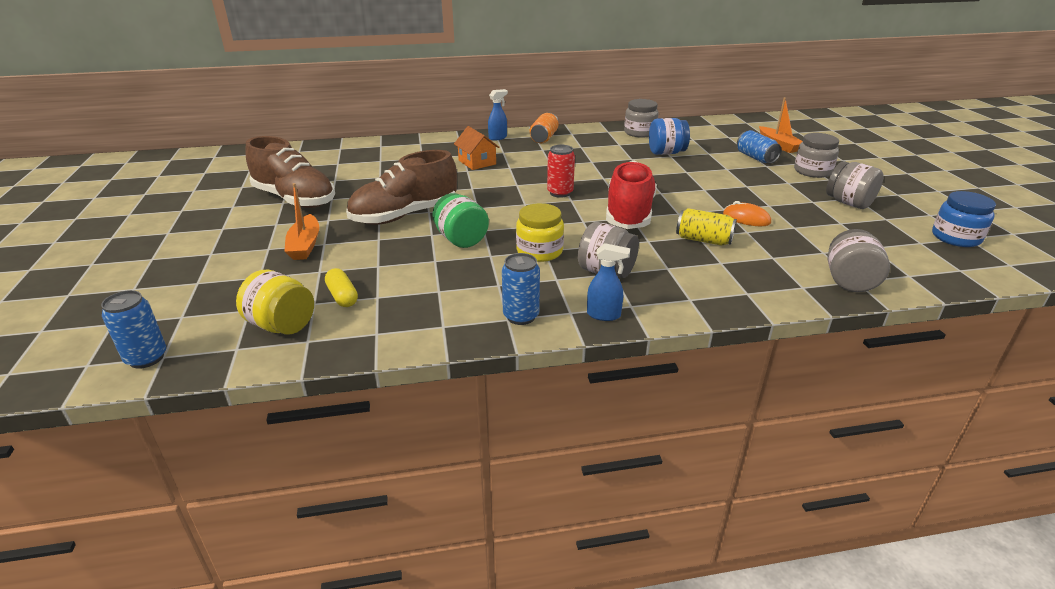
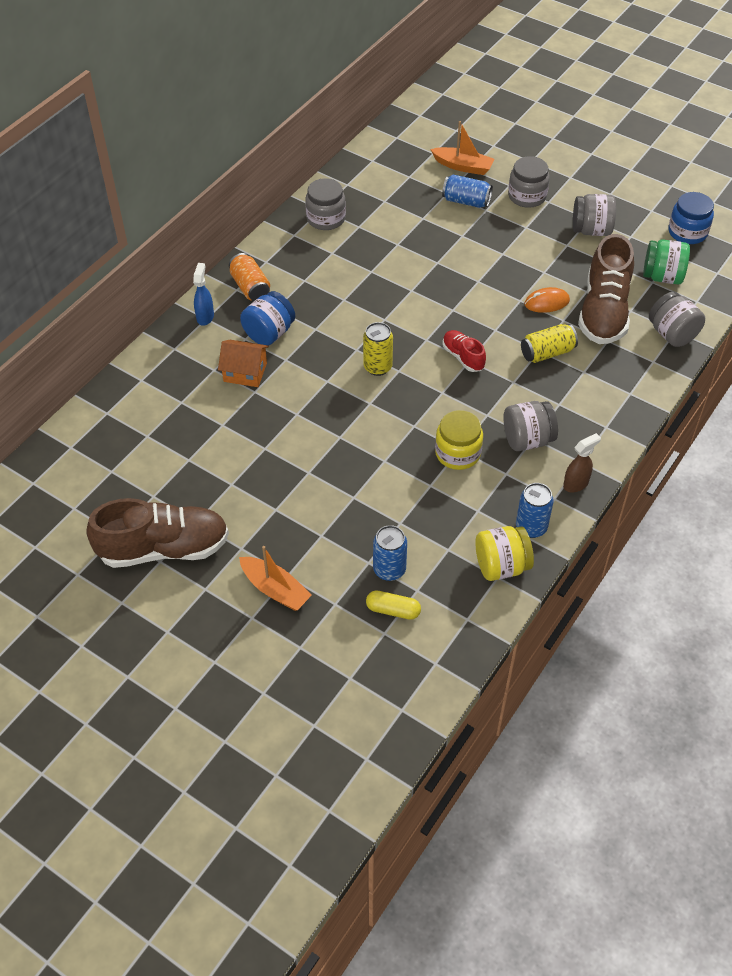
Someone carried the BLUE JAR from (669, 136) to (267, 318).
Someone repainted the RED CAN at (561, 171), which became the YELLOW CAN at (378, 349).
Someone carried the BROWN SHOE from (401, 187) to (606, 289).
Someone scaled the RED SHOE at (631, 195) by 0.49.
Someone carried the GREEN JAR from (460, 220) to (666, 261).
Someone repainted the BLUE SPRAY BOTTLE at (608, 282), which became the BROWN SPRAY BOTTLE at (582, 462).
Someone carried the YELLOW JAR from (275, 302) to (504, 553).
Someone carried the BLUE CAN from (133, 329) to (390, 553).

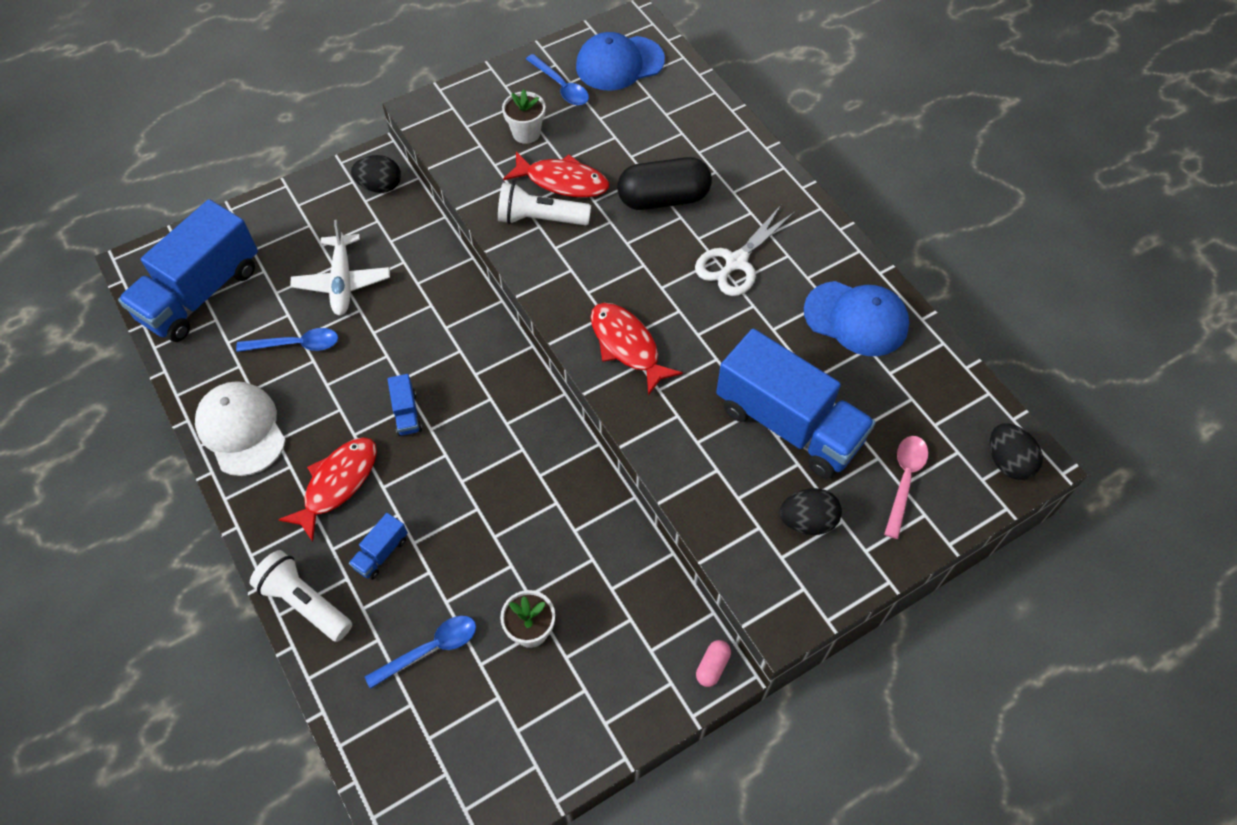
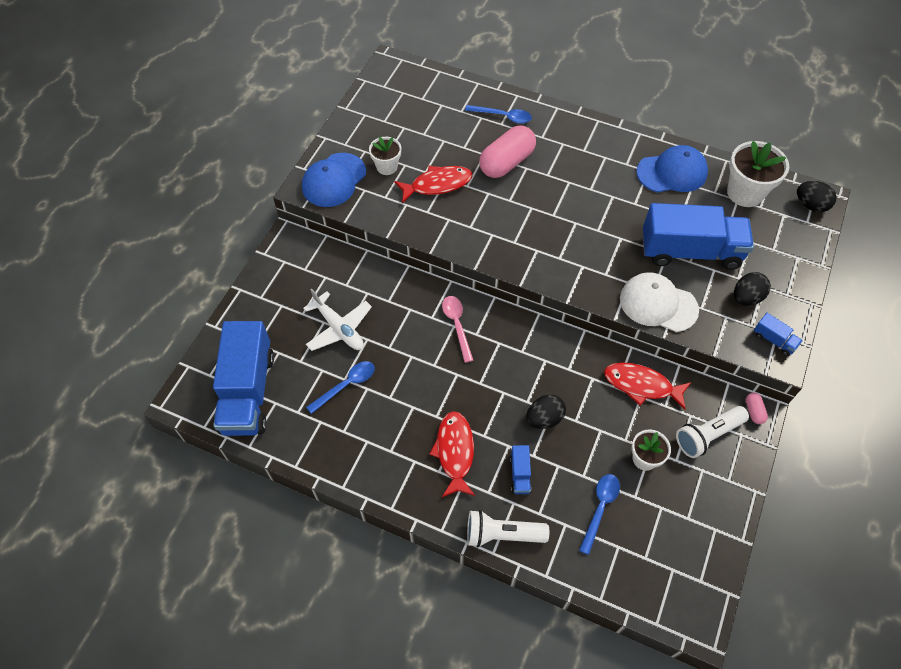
Someone carried the BLUE CAP from (620, 61) to (334, 180).
Someone carried the BLUE SPOON from (557, 79) to (498, 114).
Someone carried the BLACK EGG from (376, 174) to (546, 412).
Someone repainted the BLACK CAPSULE at (664, 183), which became the PINK CAPSULE at (507, 151).
Someone carried the WHITE FLASHLIGHT from (544, 204) to (712, 432).
Someone took away the WHITE SCISSORS at (745, 250).
Someone carried the RED FISH from (637, 349) to (647, 386).
Someone carried the BLUE TRUCK from (405, 405) to (778, 334).
Someone carried the WHITE CAP from (240, 428) to (659, 302).
Someone carried the PINK SPOON from (906, 487) to (457, 329).
Someone put down the WHITE FLOWER POT at (758, 174).

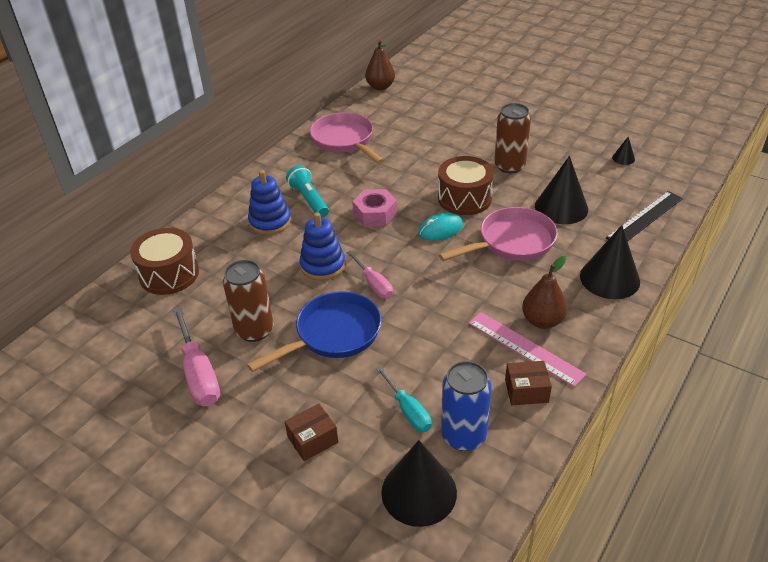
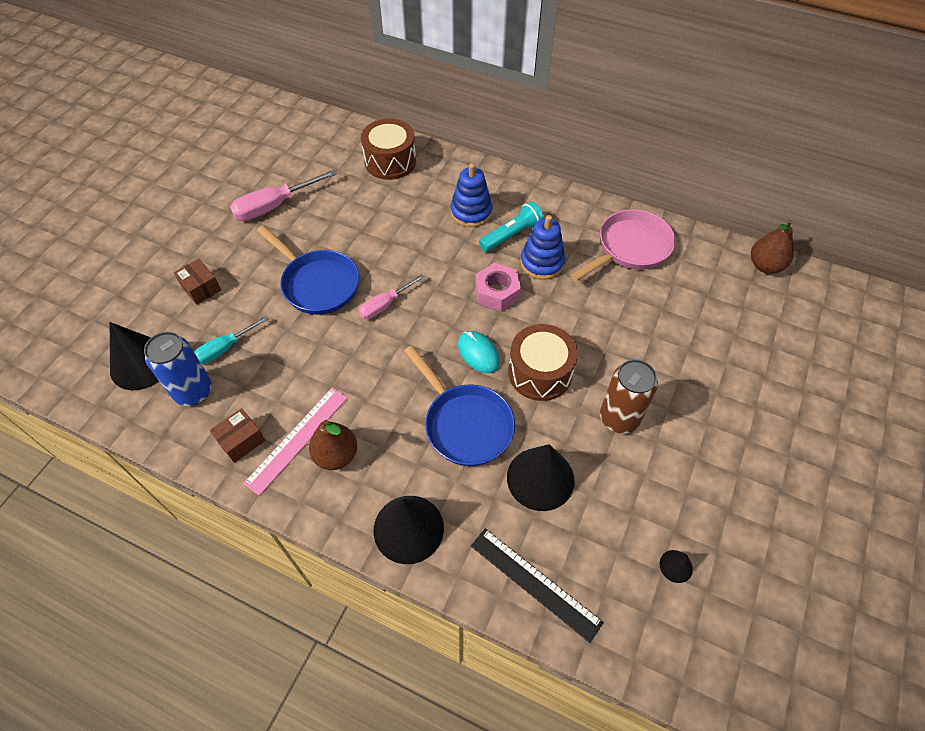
Someone repainted the PINK PAN at (498, 234), which became the BLUE PAN at (459, 405).
Someone carried the BLUE STACKING TOY from (322, 246) to (542, 247).
Someone took away the BROWN CAN at (248, 301).
Someone rotated the BROWN BOX at (528, 383) by 60 degrees clockwise.

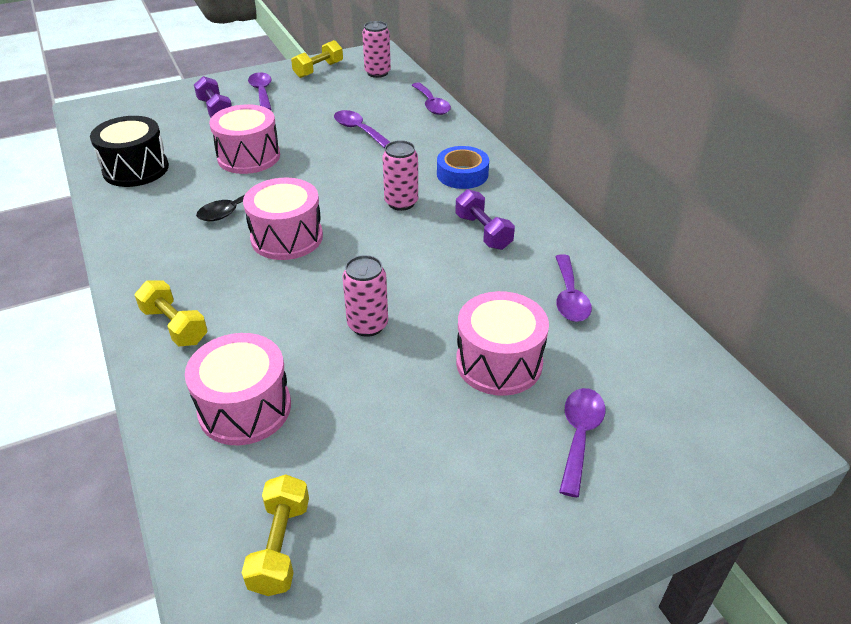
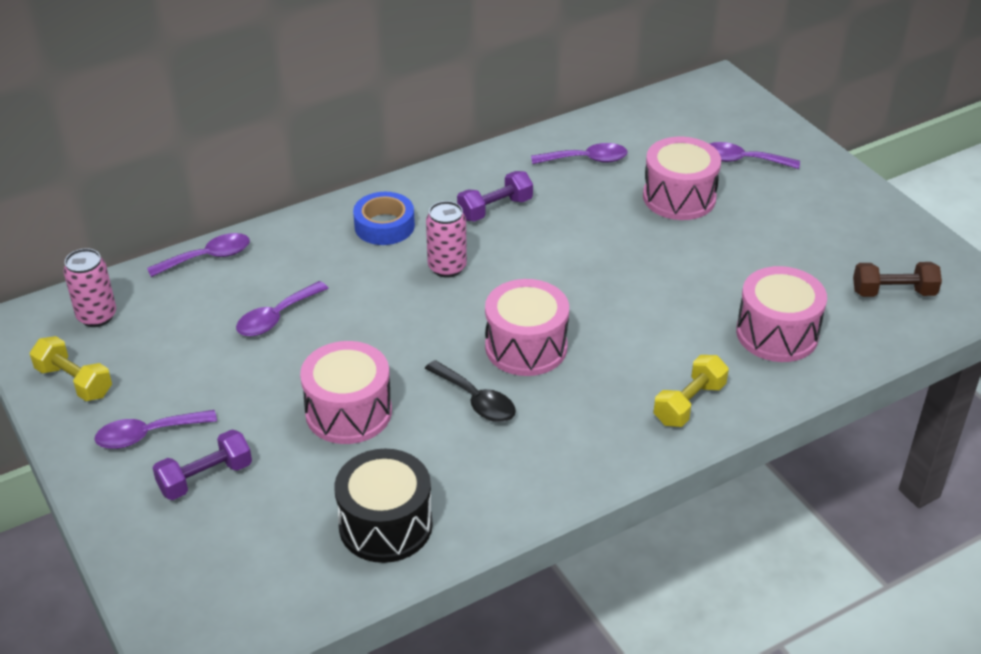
Someone took away the PINK CAN at (365, 296).
Someone repainted the YELLOW DUMBBELL at (275, 535), which became the BROWN DUMBBELL at (897, 279).

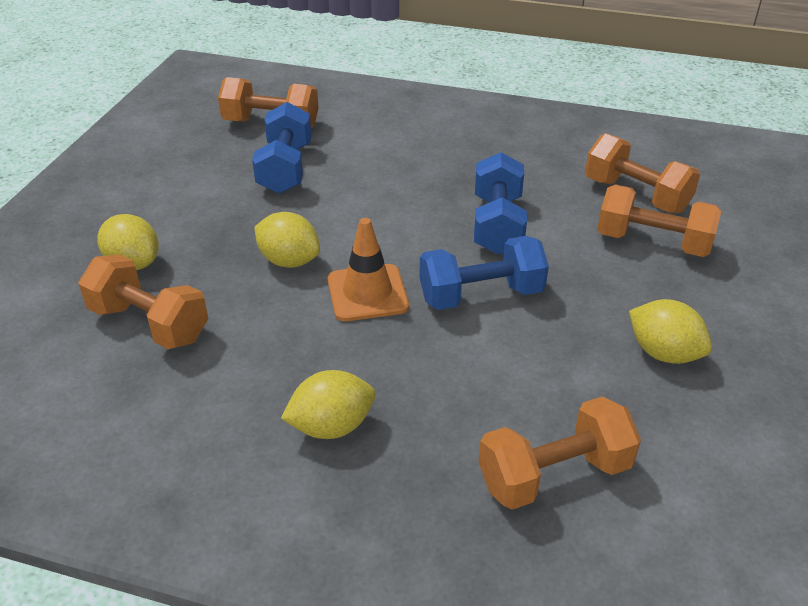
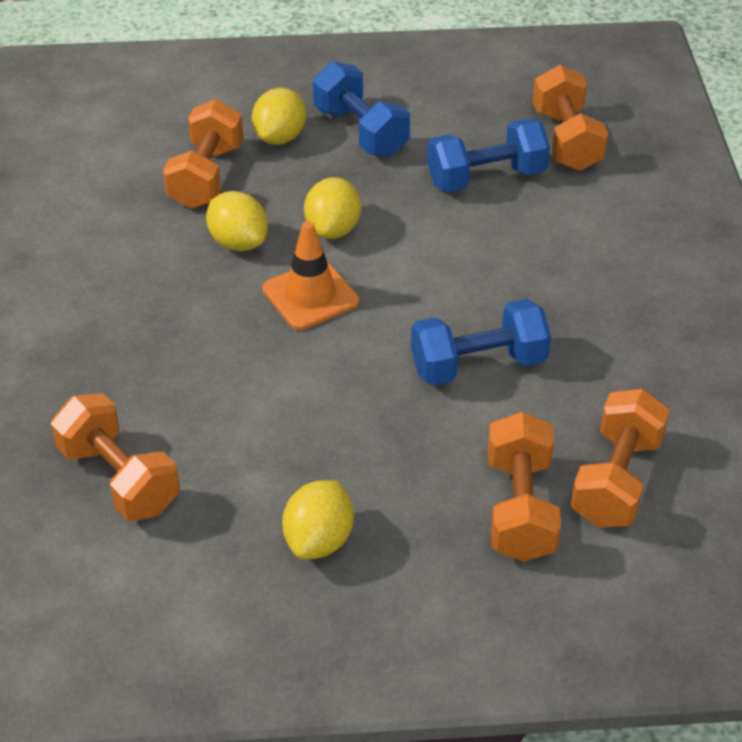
Someone carried the BLUE DUMBBELL from (484, 273) to (361, 109).
Someone carried the YELLOW LEMON from (328, 404) to (237, 221).

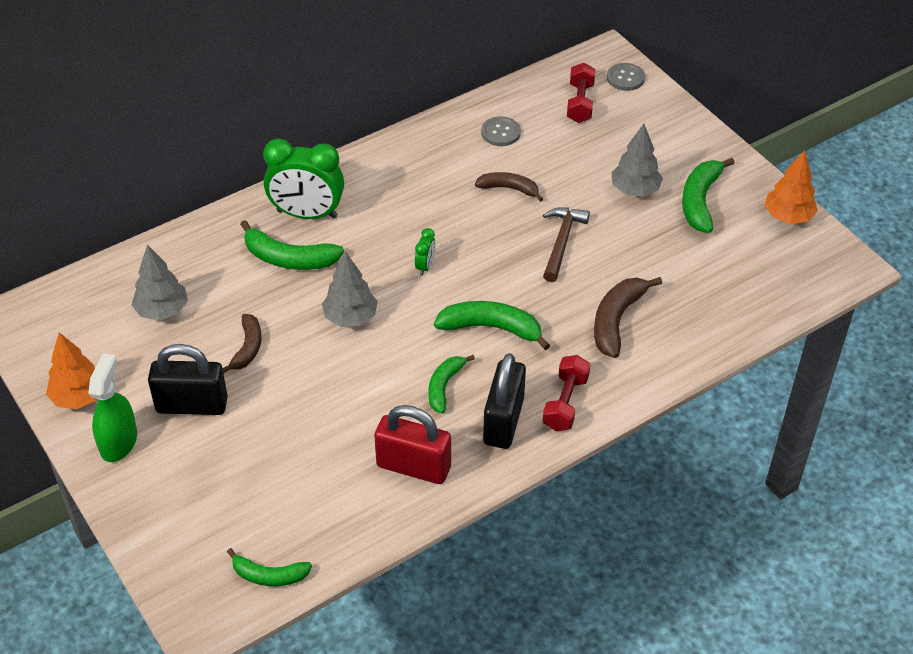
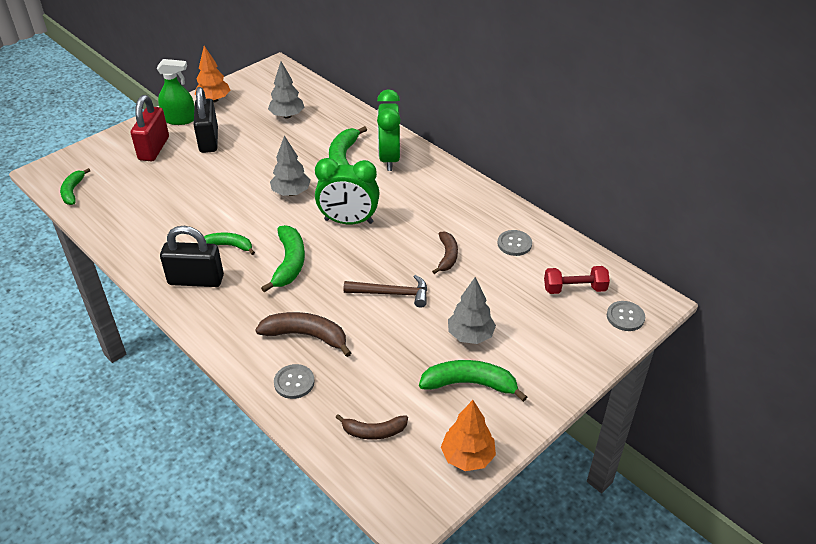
Someone scaled the GREEN CLOCK at (425, 251) by 2.28.
Someone carried the BROWN BANANA from (242, 343) to (371, 427).
Someone took away the RED DUMBBELL at (566, 393).
Someone carried the RED PADLOCK from (412, 444) to (150, 128).
Someone put down the GREY BUTTON at (294, 381).

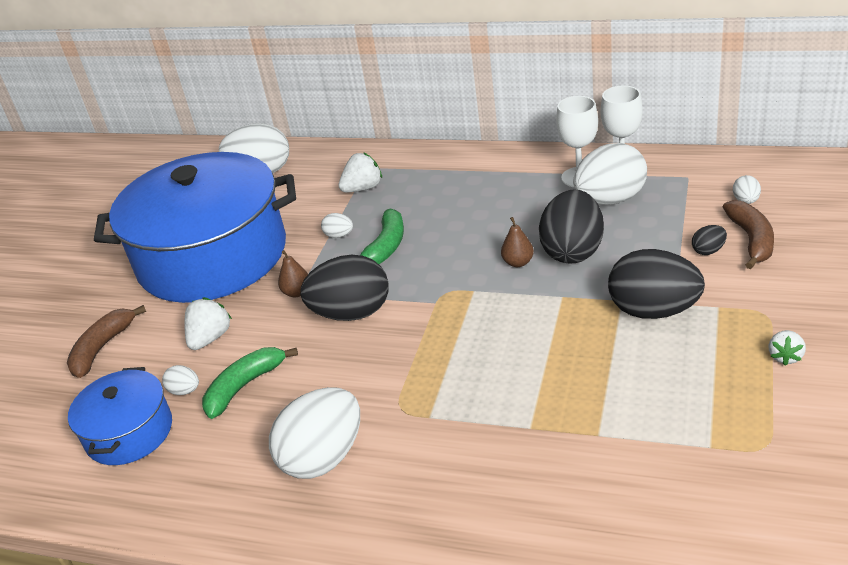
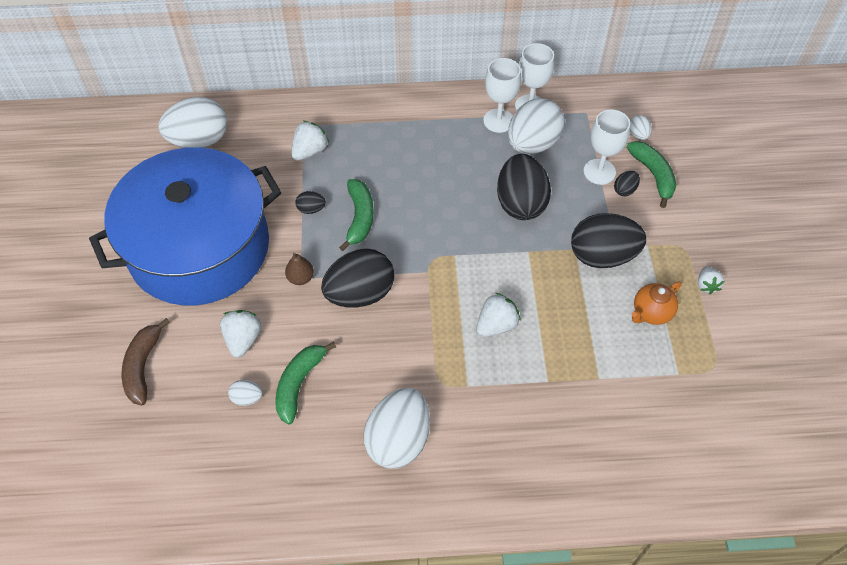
Someone repainted the BROWN BANANA at (748, 234), which became the GREEN BANANA at (651, 174).
Someone repainted the WHITE EGG at (337, 225), which became the BLACK EGG at (310, 202).
Someone took away the BROWN PEAR at (517, 242).
Someone took away the BLUE POT at (120, 416).
Someone put down the WHITE GOBLET at (607, 147).
Someone put down the ORANGE TEAPOT at (657, 303).
Someone put down the WHITE STRAWBERRY at (498, 315).

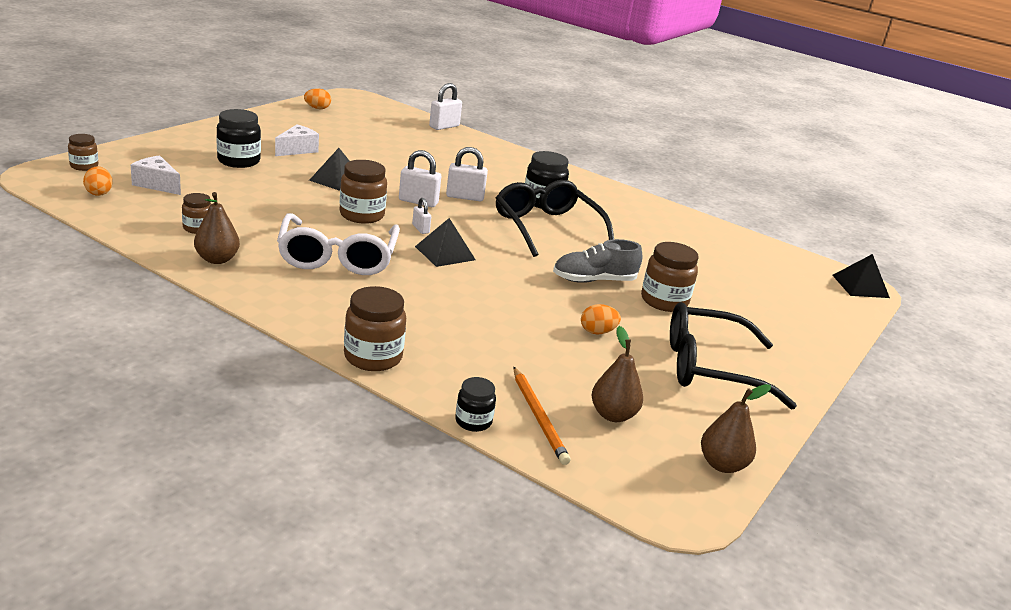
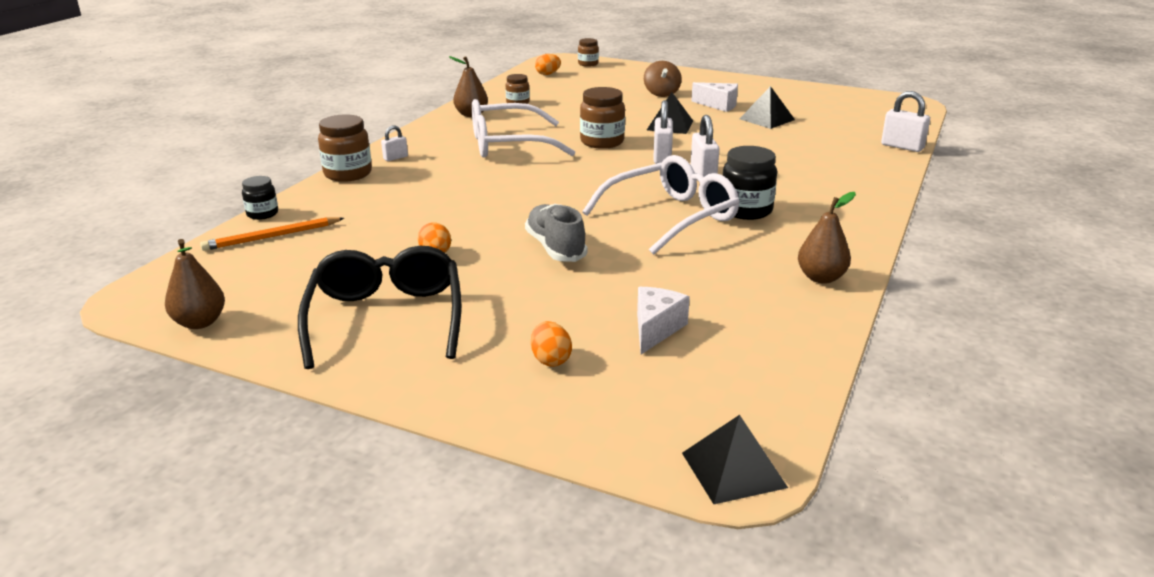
Someone carried the ORANGE EGG from (317, 98) to (551, 344).
Someone swapped the BLACK JAR at (238, 138) for the BROWN SPINNING TOP at (663, 79).
Someone carried the WHITE CHEESE from (156, 175) to (663, 320).
Someone repainted the BLACK GLASSES at (555, 218), which became the WHITE GLASSES at (661, 205).
Someone carried the WHITE PADLOCK from (421, 216) to (394, 143).
Someone carried the BLACK PYRAMID from (445, 242) to (767, 107).
Someone took away the BROWN JAR at (669, 277).
Someone carried the BROWN PEAR from (617, 374) to (827, 238).

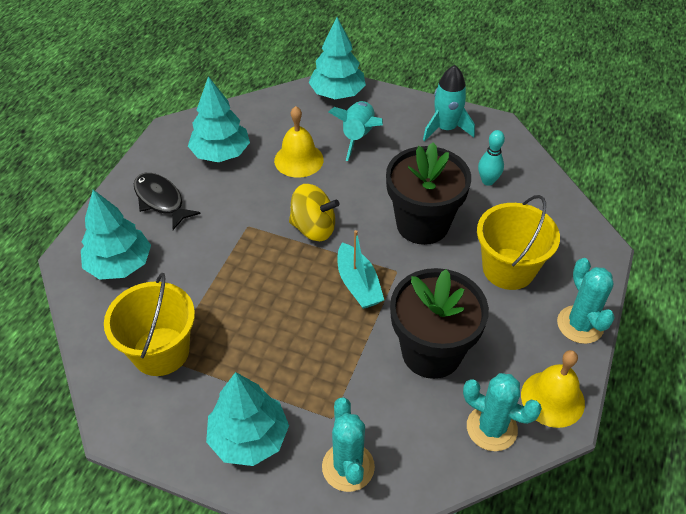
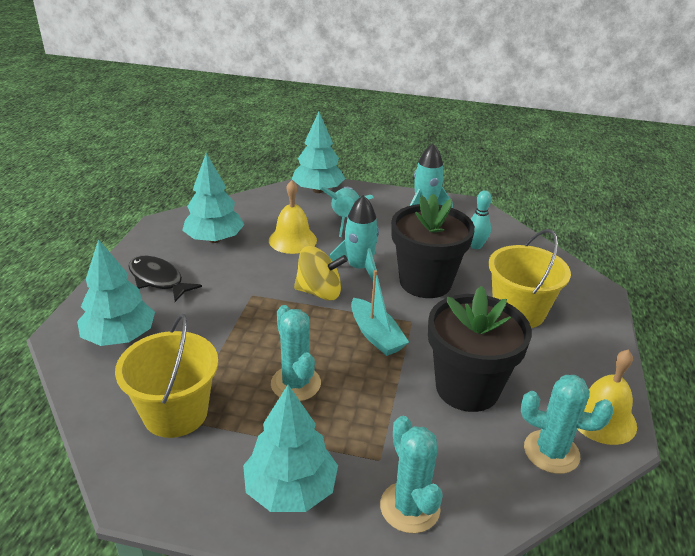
Someone carried the TURQUOISE CACTUS from (586, 301) to (296, 353).
Someone put down the TURQUOISE ROCKET at (354, 238).

